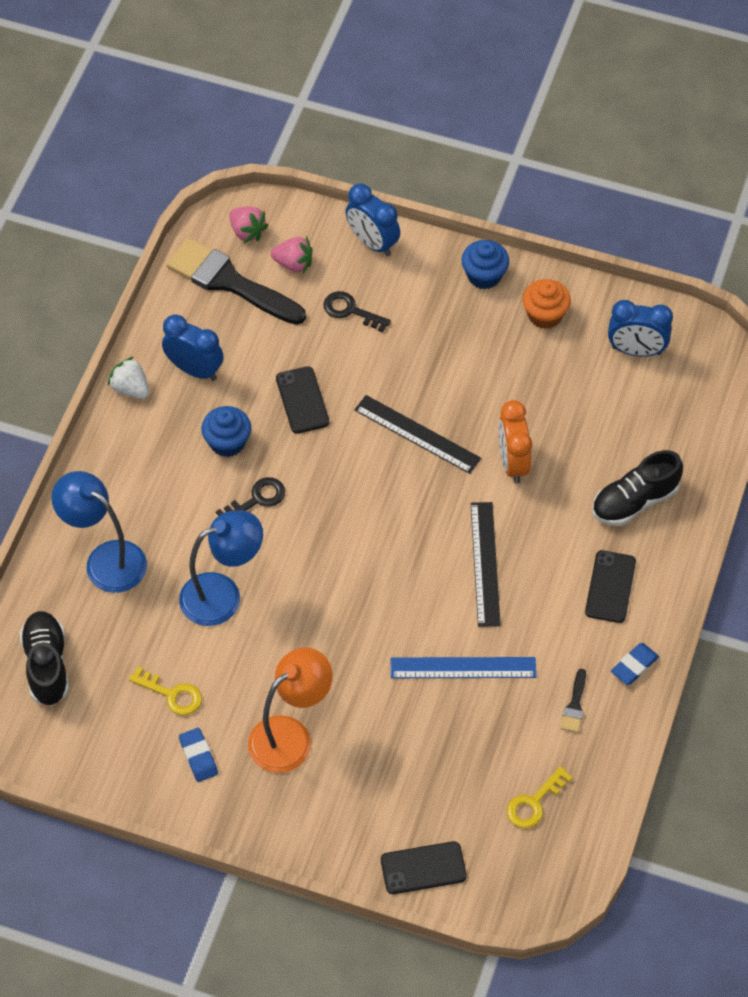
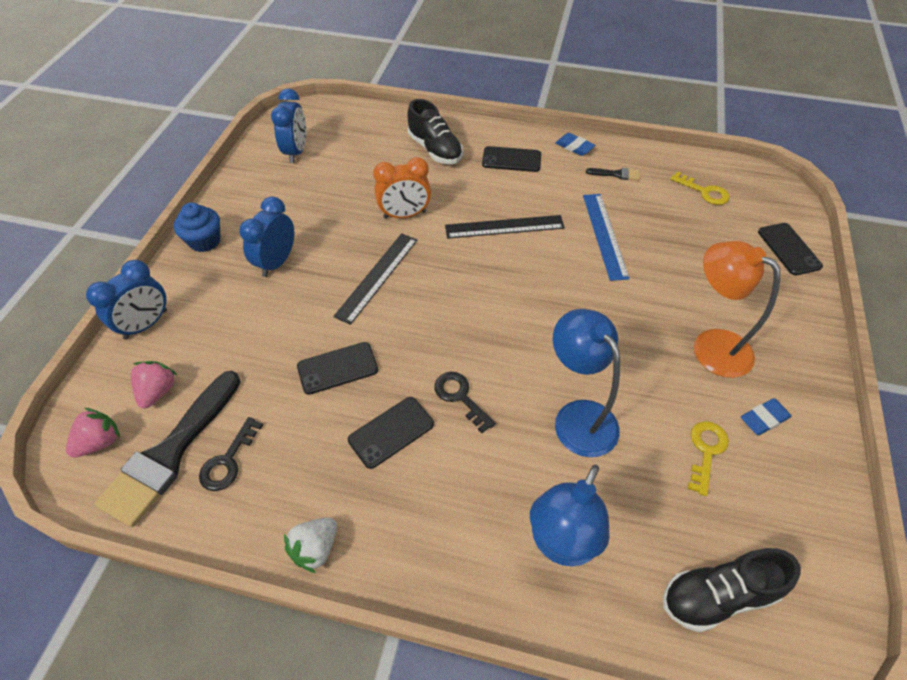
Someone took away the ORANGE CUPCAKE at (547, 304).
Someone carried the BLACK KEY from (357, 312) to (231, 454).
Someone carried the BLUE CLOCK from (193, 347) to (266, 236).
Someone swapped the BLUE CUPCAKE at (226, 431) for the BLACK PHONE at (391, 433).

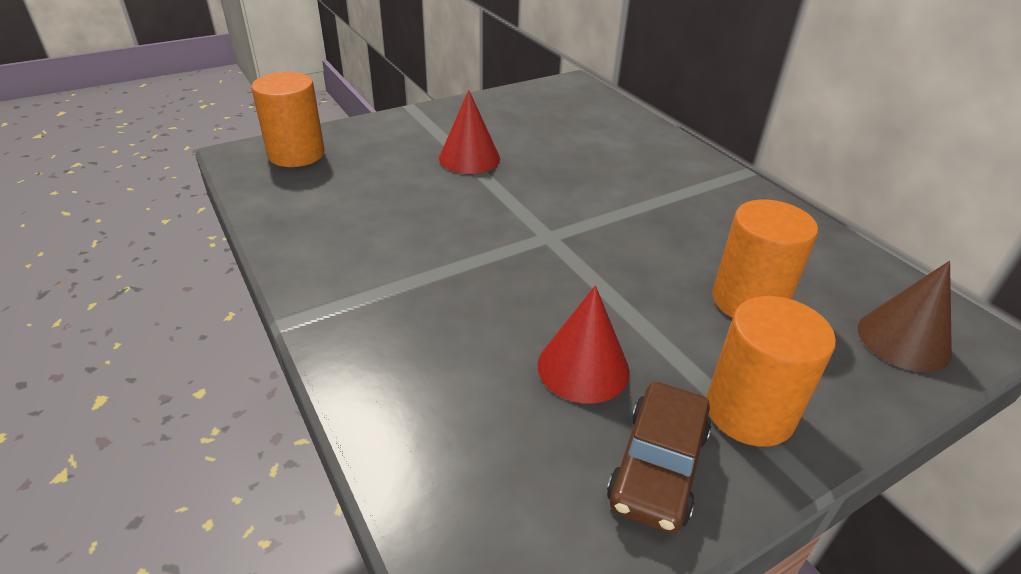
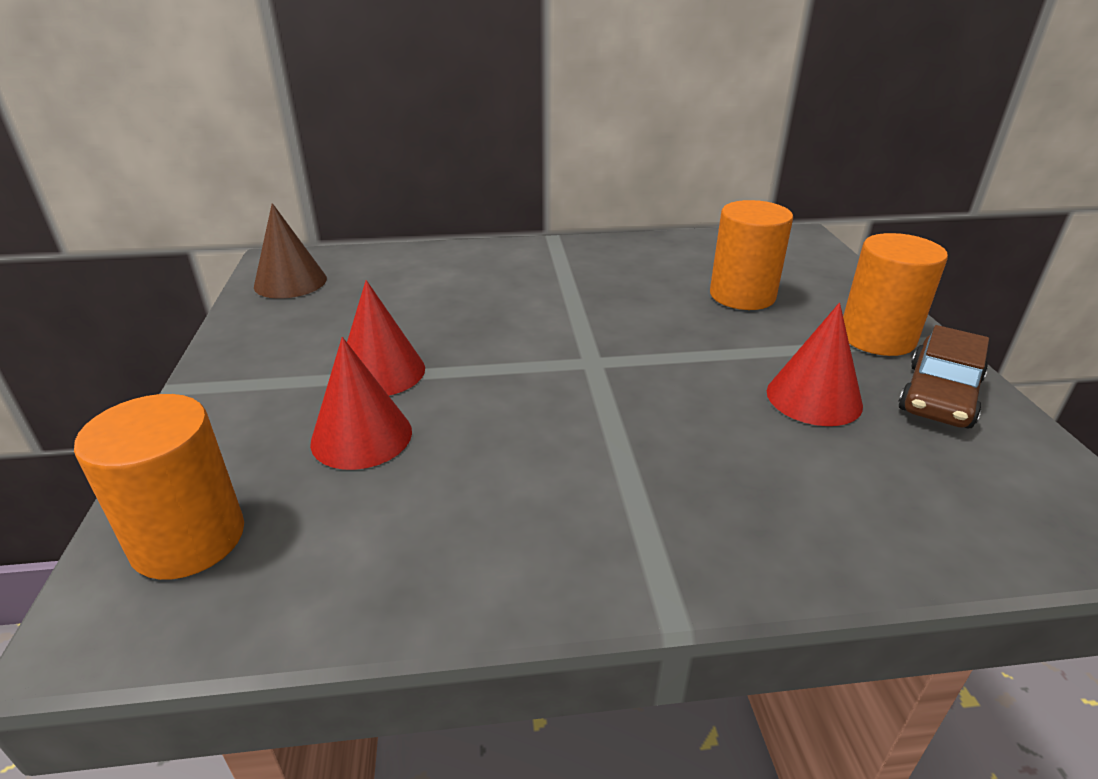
Someone carried the BROWN CONE from (905, 316) to (290, 251).
Someone rotated the BROWN CAR at (659, 458) by 75 degrees clockwise.
Someone put down the RED CONE at (361, 403).

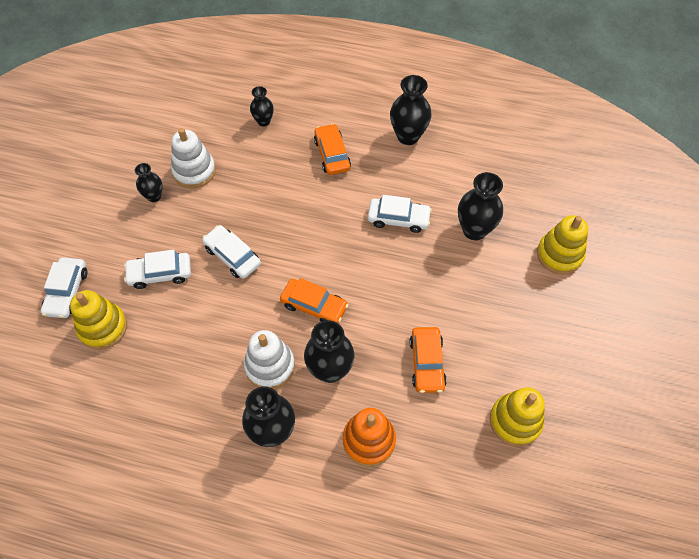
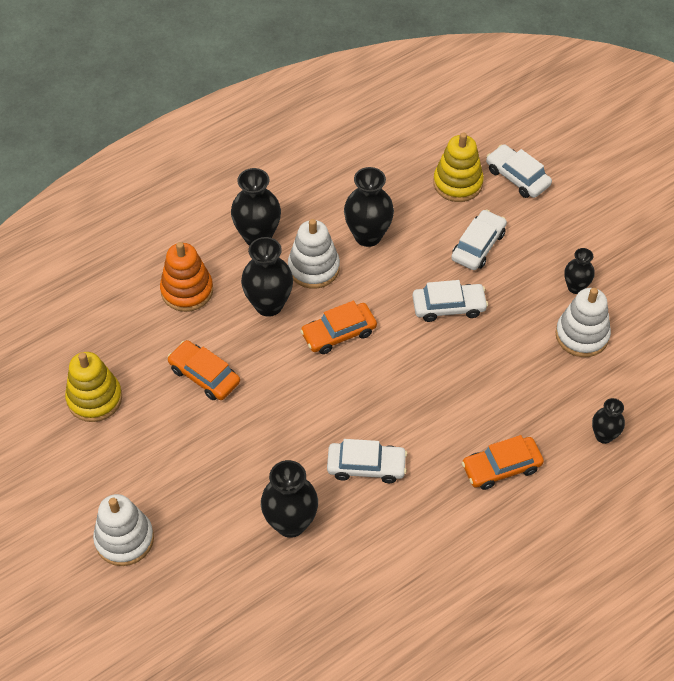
Someone carried the BLACK VASE from (410, 110) to (369, 207).
Someone rotated the ORANGE CAR at (332, 149) by 135 degrees clockwise.
Someone rotated the WHITE CAR at (400, 214) by 135 degrees counterclockwise.
Someone took away the YELLOW STACKING TOY at (562, 245).
Someone put down the WHITE STACKING TOY at (123, 530).

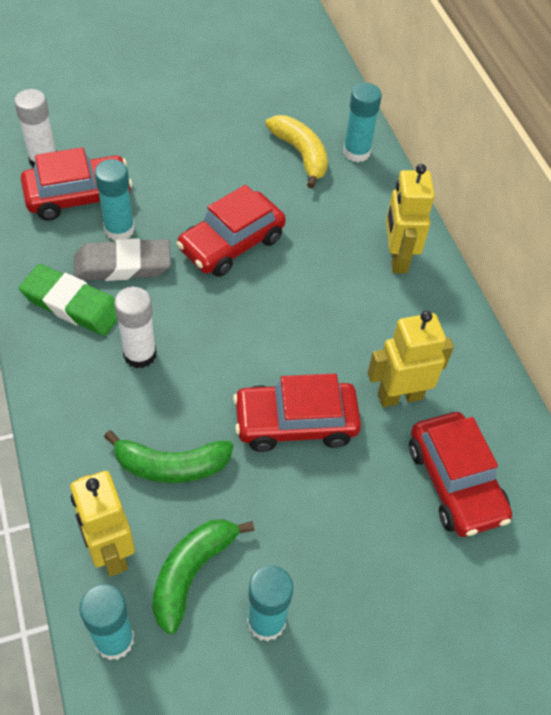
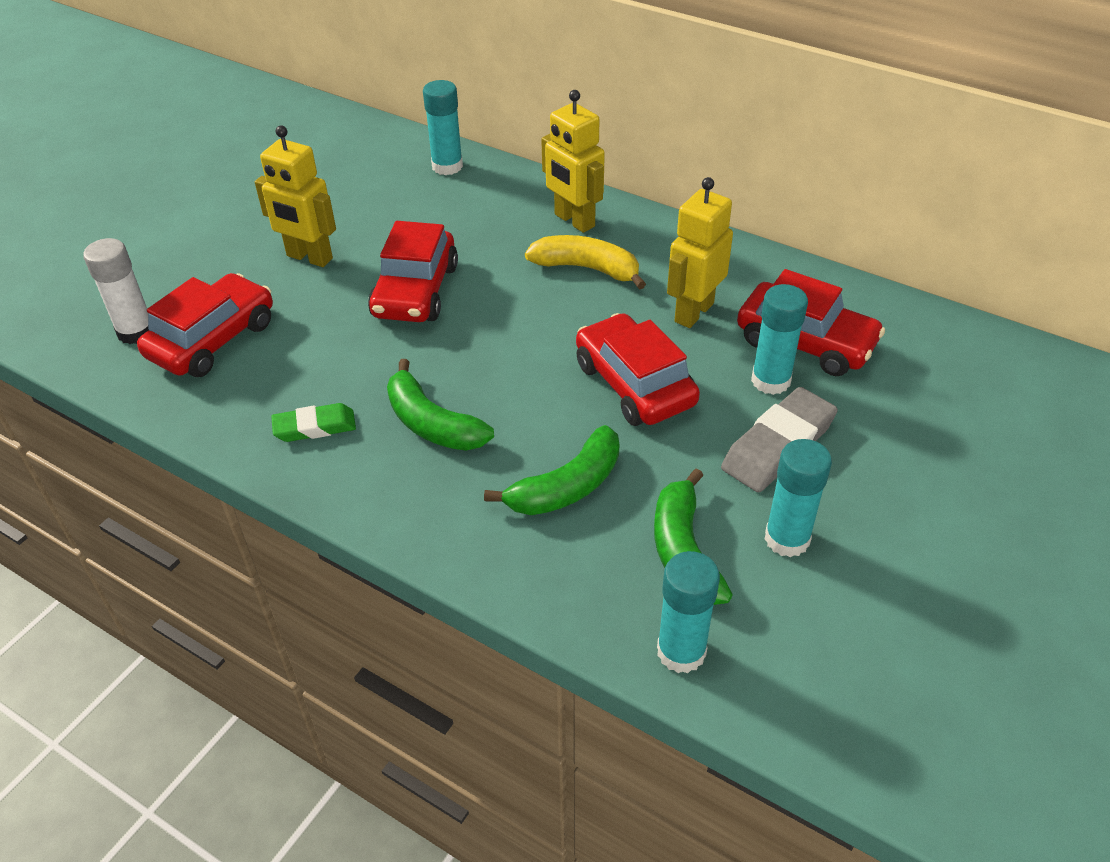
Someone carried the YELLOW BANANA from (296, 152) to (585, 262).
Someone carried the TURQUOISE GLUE STICK from (114, 199) to (779, 339).
Someone carried the GREY ERASER from (122, 259) to (779, 439).
Someone scaled the GREEN ERASER at (68, 300) by 0.63.
Someone swapped the WHITE GLUE STICK at (135, 327) for the GREEN BANANA at (440, 405).
Someone rotated the RED CAR at (297, 412) by 105 degrees clockwise.
Someone carried the YELLOW ROBOT from (102, 524) to (295, 196).

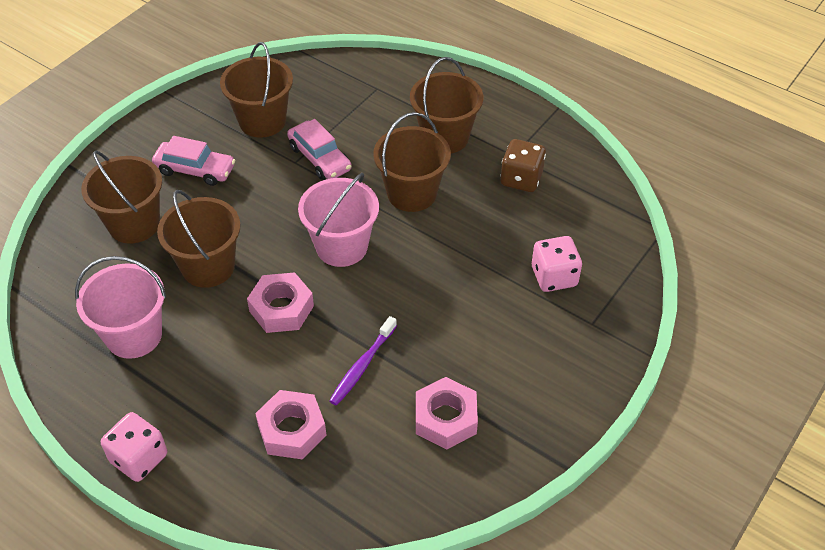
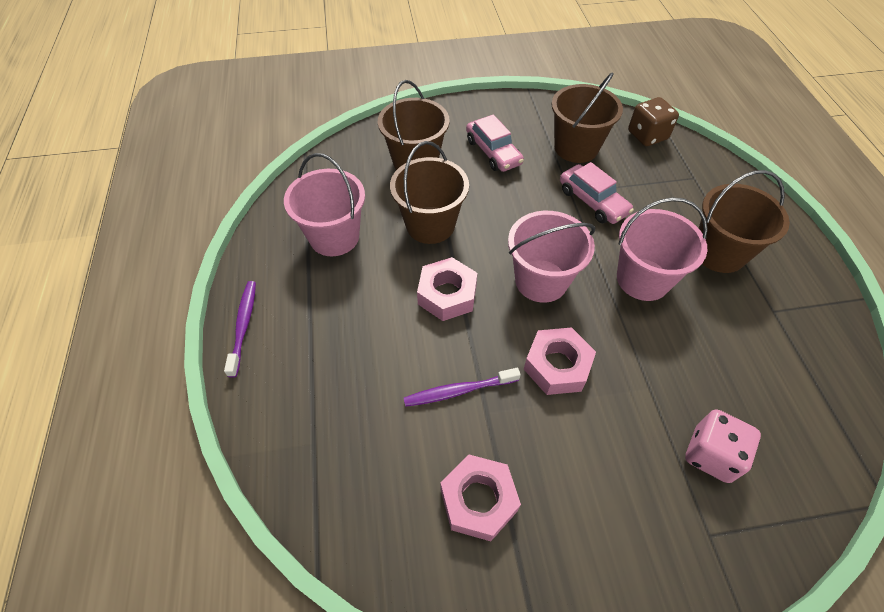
Someone repainted the BROWN BUCKET at (412, 162), which became the PINK BUCKET at (662, 249).
Someone rotated the PINK CAR at (319, 149) by 45 degrees counterclockwise.
Someone carried the BROWN DICE from (523, 165) to (653, 121).
Someone carried the PINK NUT from (290, 425) to (560, 361).
Someone swapped the PINK DICE at (134, 447) for the PURPLE TOOTHBRUSH at (240, 329).

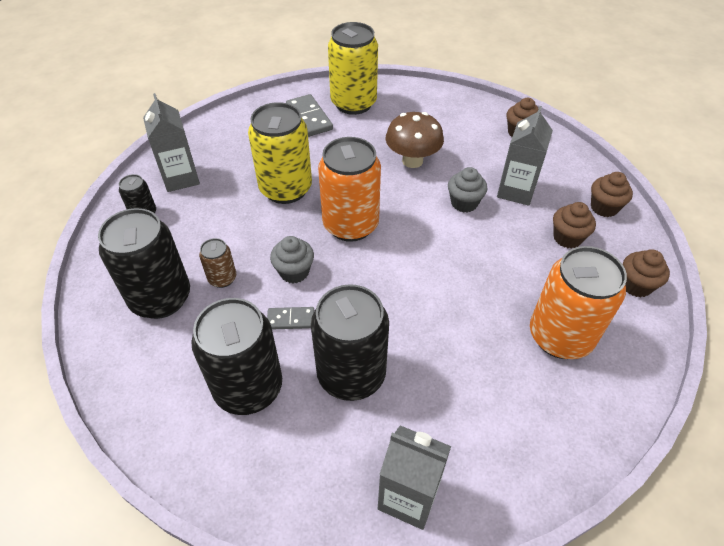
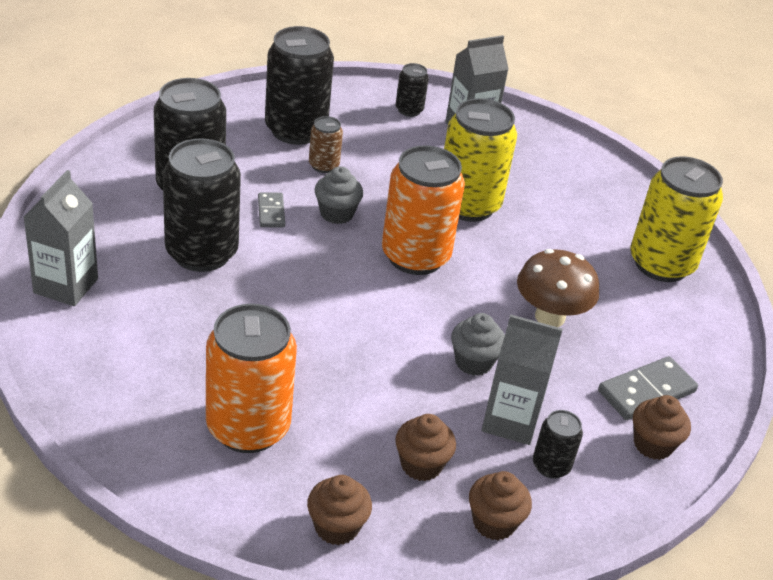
Someone carried the GREY DOMINO from (309, 115) to (648, 388).
Someone put down the BLACK CAN at (558, 444).

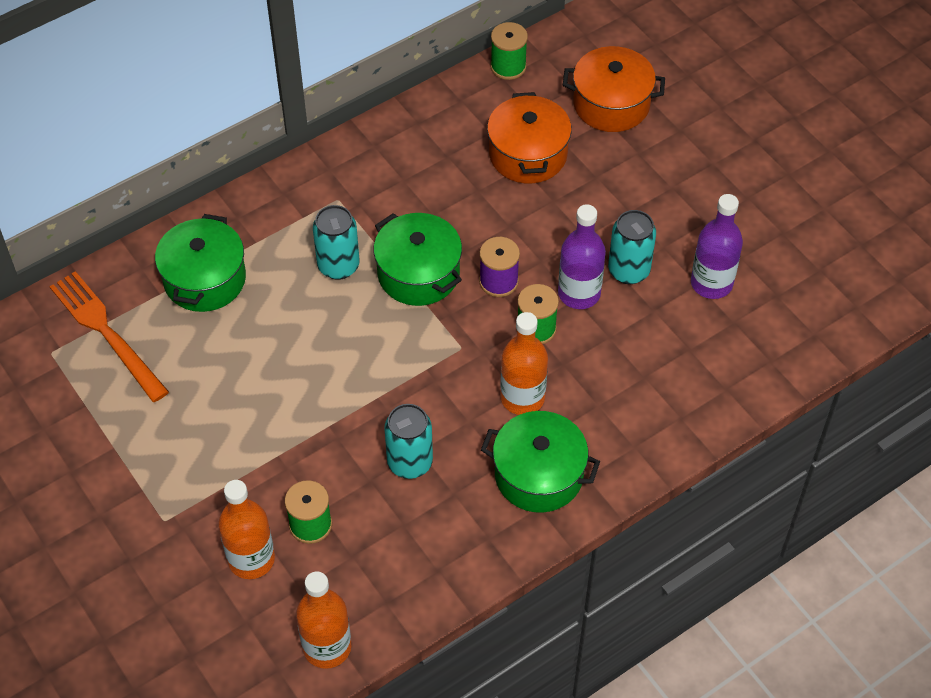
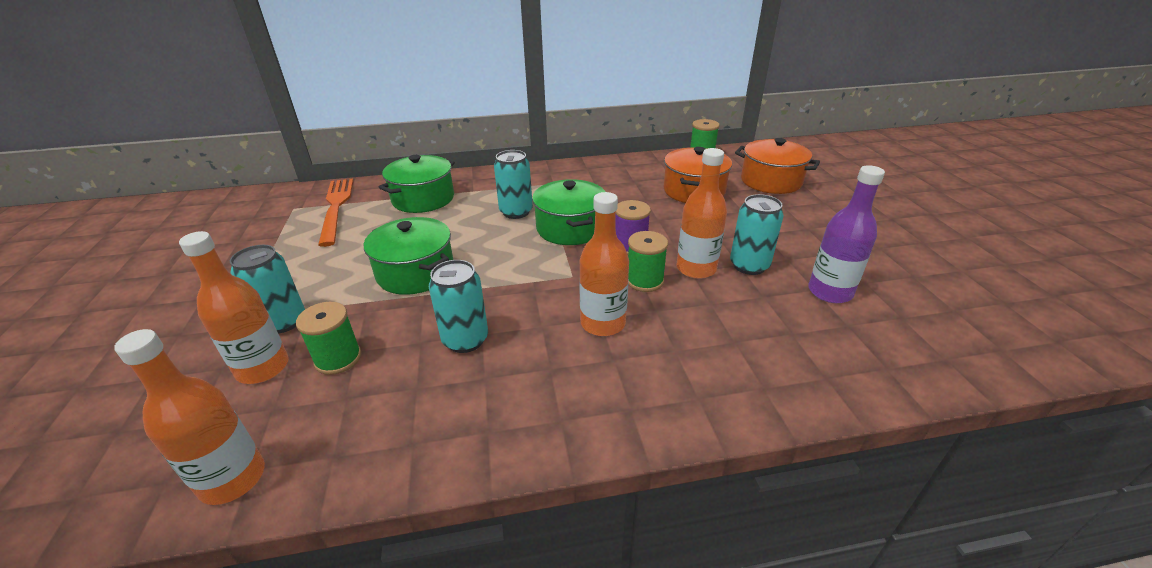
Someone repainted the PURPLE BOTTLE at (582, 256), which became the ORANGE BOTTLE at (702, 213).
Someone carried the GREEN POT from (540, 462) to (408, 256).
Someone put down the TURQUOISE CAN at (267, 289).

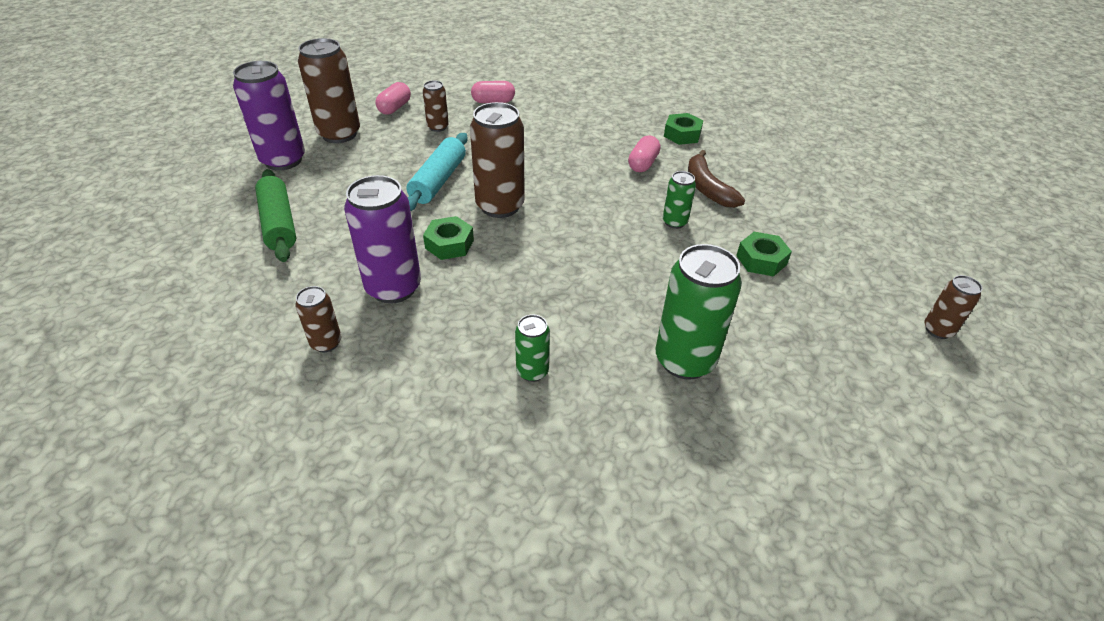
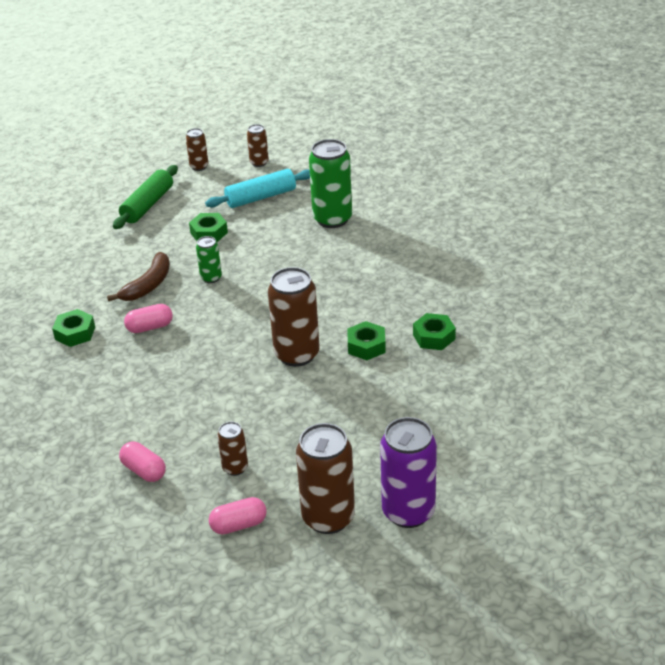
Someone carried the TURQUOISE ROLLING PIN from (437, 172) to (257, 188).
Someone carried the GREEN ROLLING PIN from (275, 215) to (145, 197).
Someone swapped the PURPLE CAN at (382, 239) for the GREEN NUT at (434, 331).
Someone carried the BROWN CAN from (318, 319) to (258, 145).
Someone took away the GREEN CAN at (532, 348).

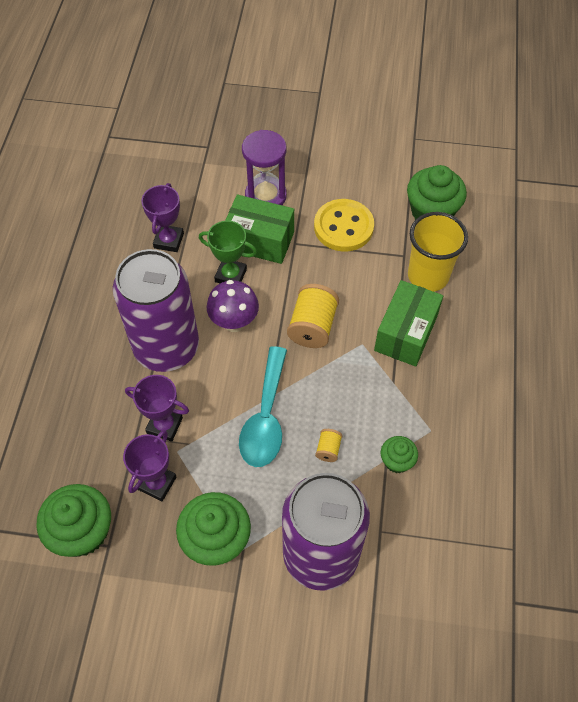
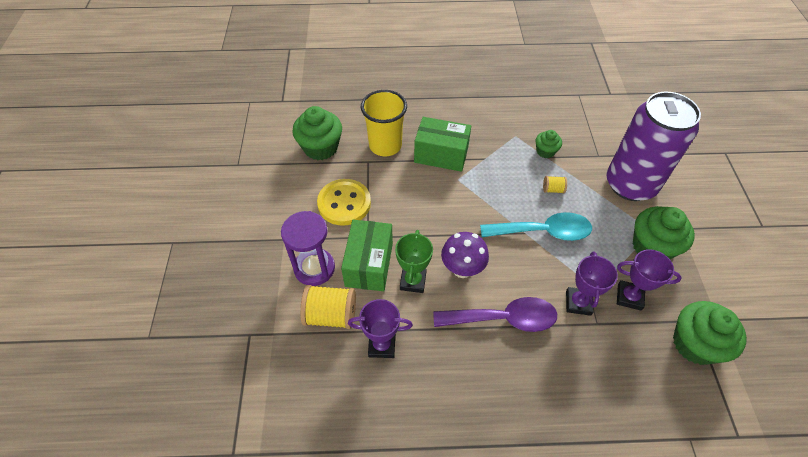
Someone swapped the PURPLE CAN at (156, 310) for the PURPLE SPOON at (495, 314).
Someone carried the YELLOW SPOOL from (313, 316) to (328, 307).

